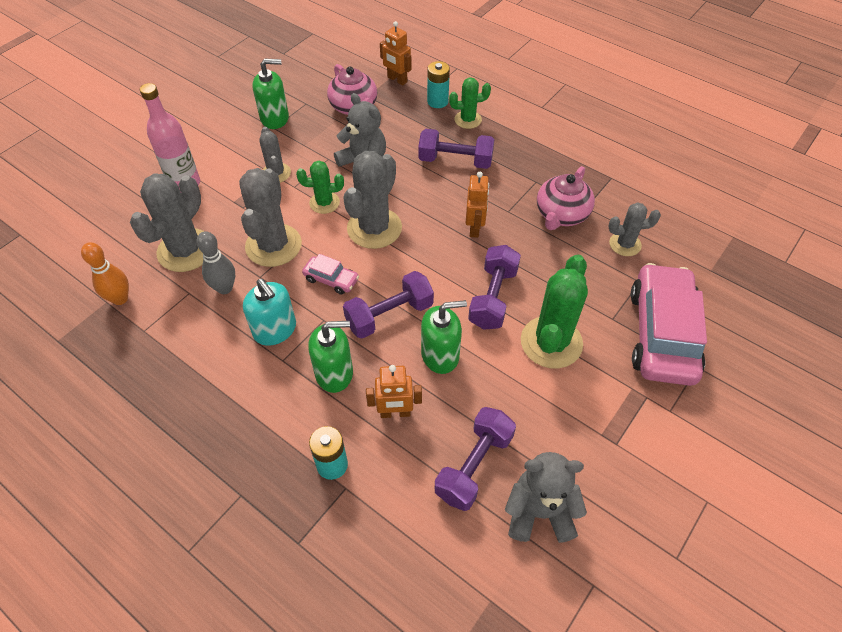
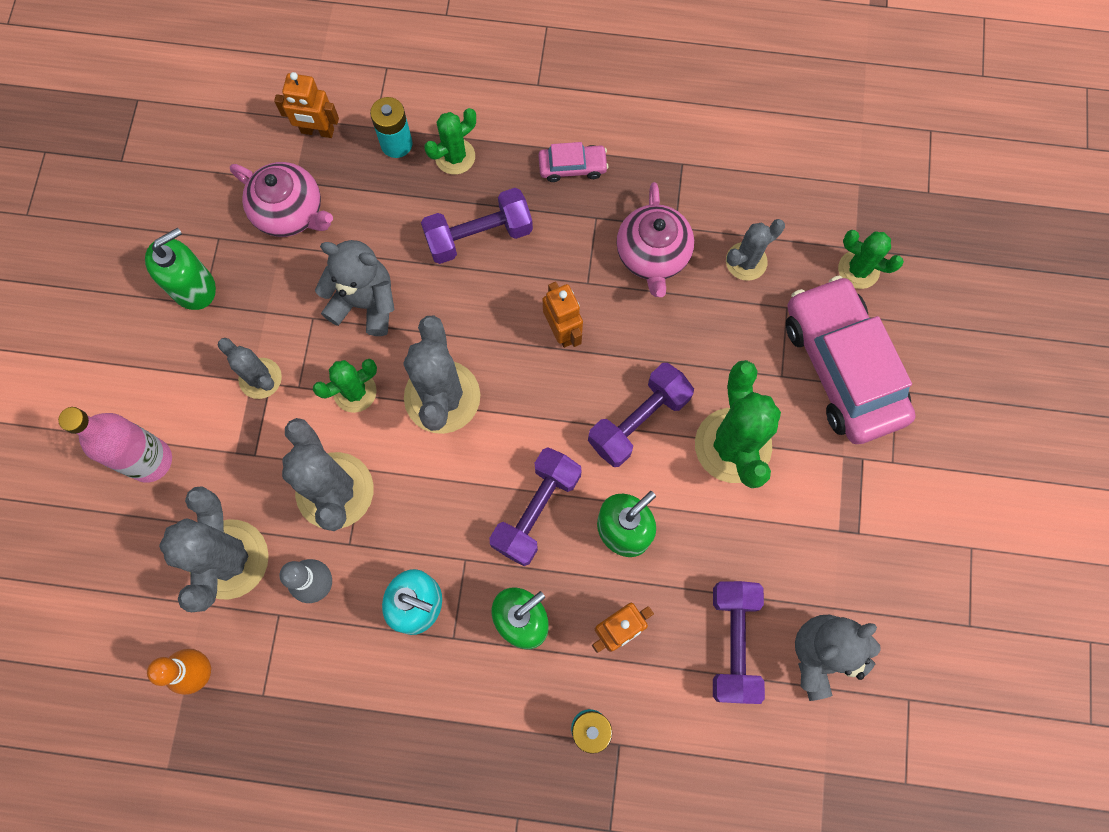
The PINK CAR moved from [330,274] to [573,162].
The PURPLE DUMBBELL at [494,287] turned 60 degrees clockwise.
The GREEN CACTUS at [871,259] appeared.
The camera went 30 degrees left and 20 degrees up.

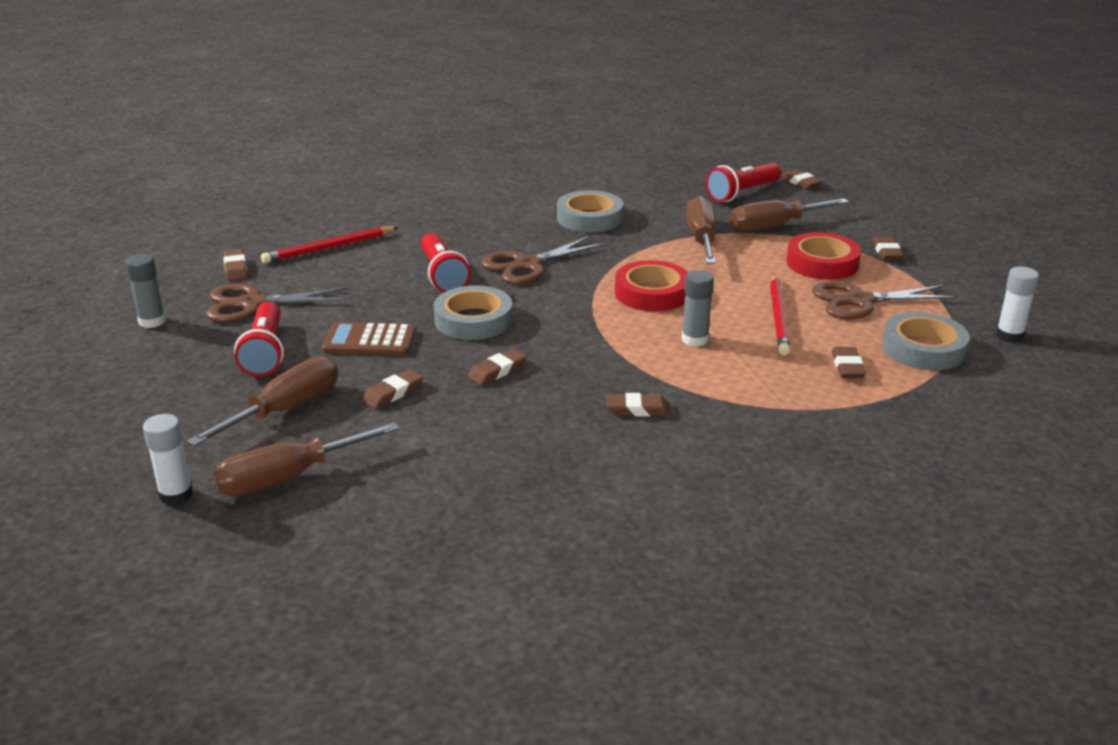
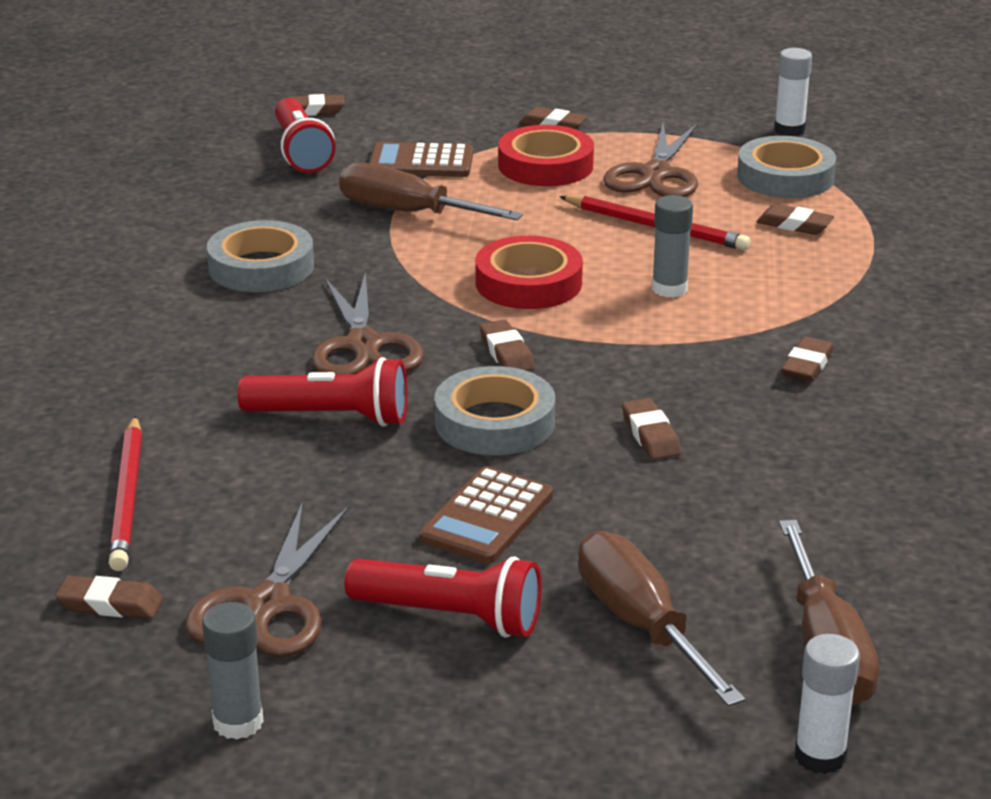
The BROWN SCREWDRIVER at [789,215] was replaced by the BROWN CALCULATOR at [421,159].
The BROWN ERASER moved from [392,389] to [507,345].
The camera went 65 degrees left and 0 degrees up.

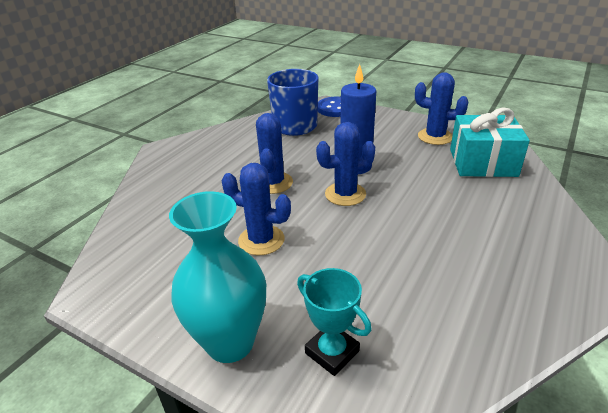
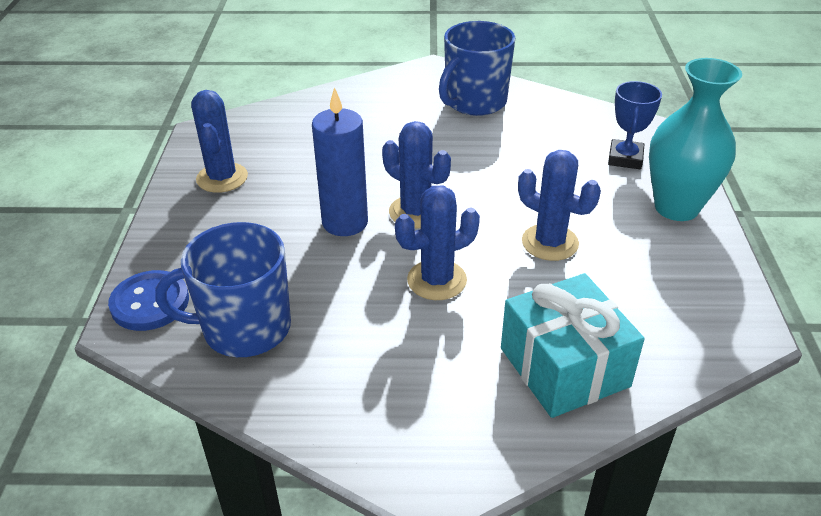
The BLUE MUG at [477,68] appeared.
The TURQUOISE GIFT moved from [490,142] to [573,345].
The BLUE CACTUS at [256,209] turned 45 degrees counterclockwise.
The TURQUOISE TROPHY at [334,322] became the BLUE TROPHY at [635,125].
The camera went 120 degrees left and 5 degrees up.

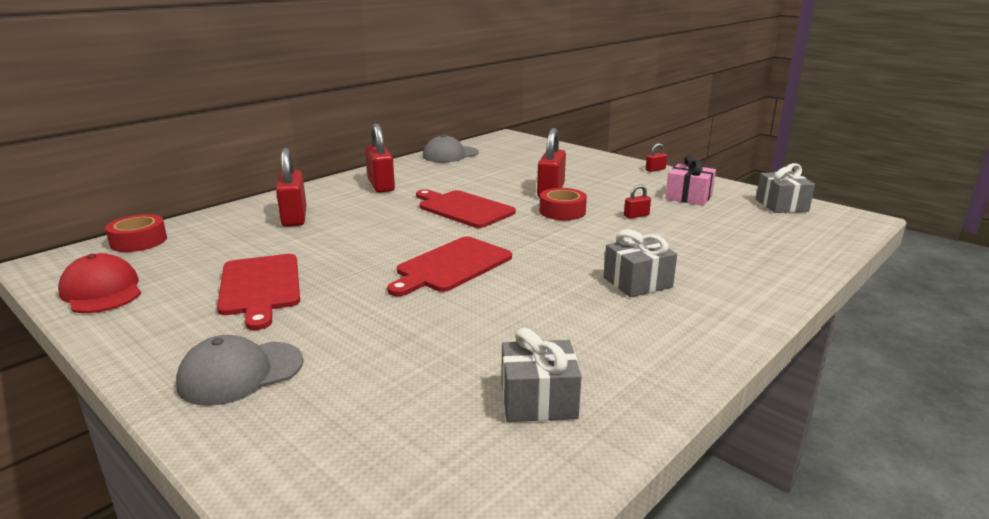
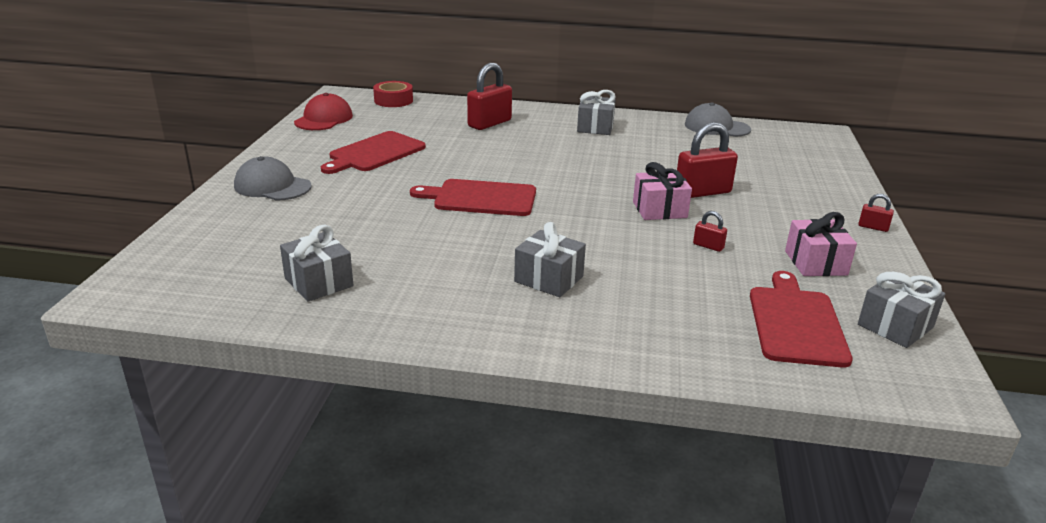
The RED PADLOCK at [380,158] was replaced by the GREY GIFT at [596,112].
The RED TAPE at [563,204] was replaced by the PINK GIFT at [662,191].
The RED CUTTING BOARD moved from [466,208] to [801,319].
The camera went 55 degrees right and 5 degrees up.

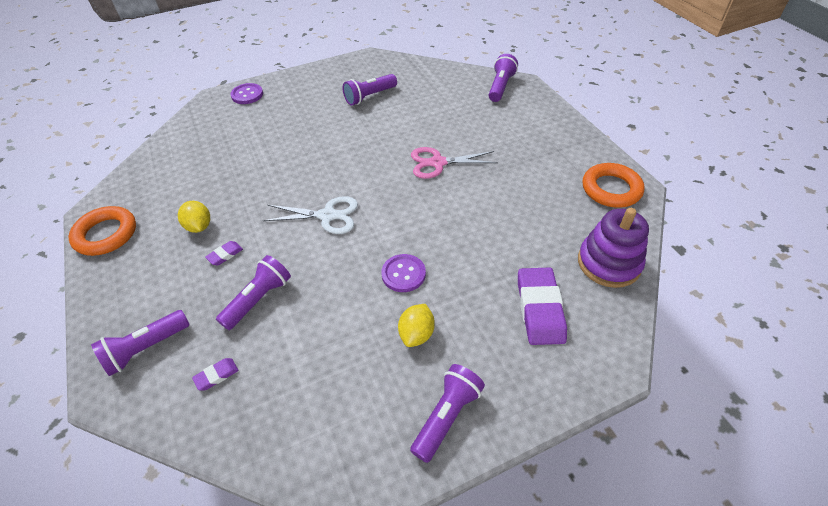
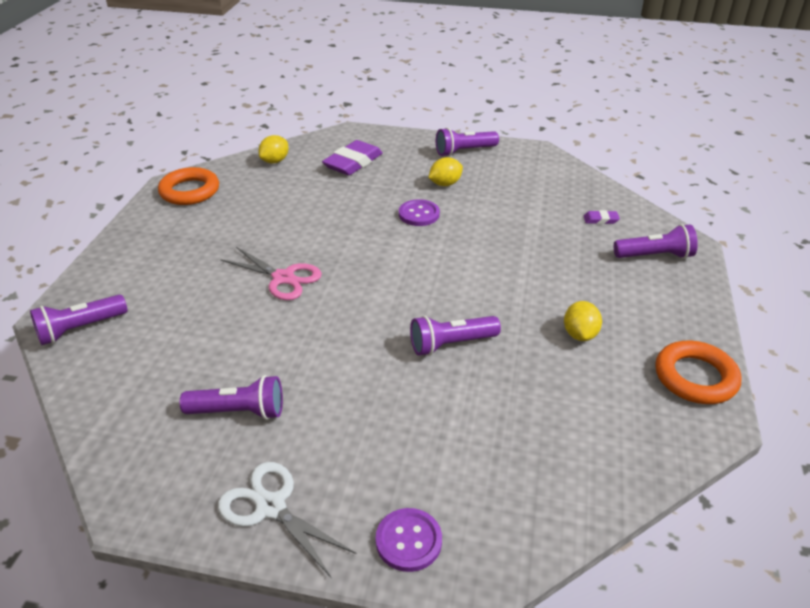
The WHITE SCISSORS moved from [310,215] to [287,519].
The PURPLE STACKING TOY at [613,248] was replaced by the YELLOW LEMON at [273,149].
The PURPLE FLASHLIGHT moved from [253,292] to [455,336].
The PURPLE ERASER at [224,253] disappeared.
The camera went 145 degrees left and 10 degrees down.

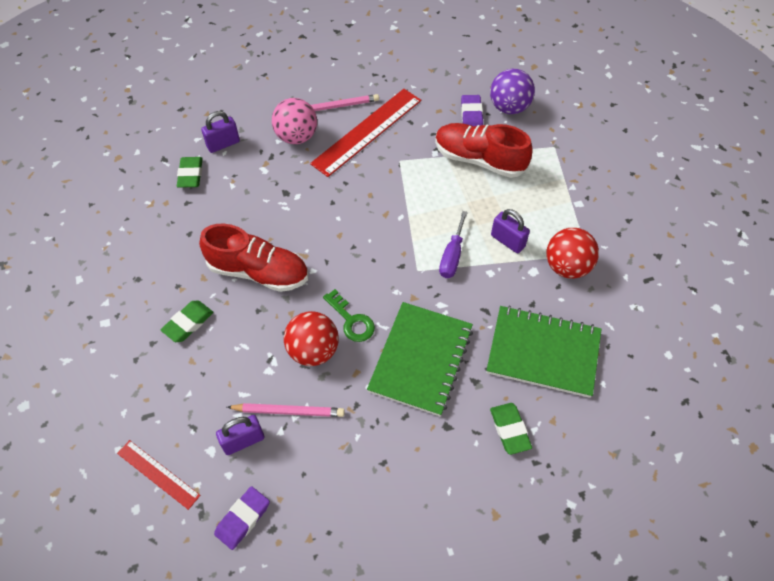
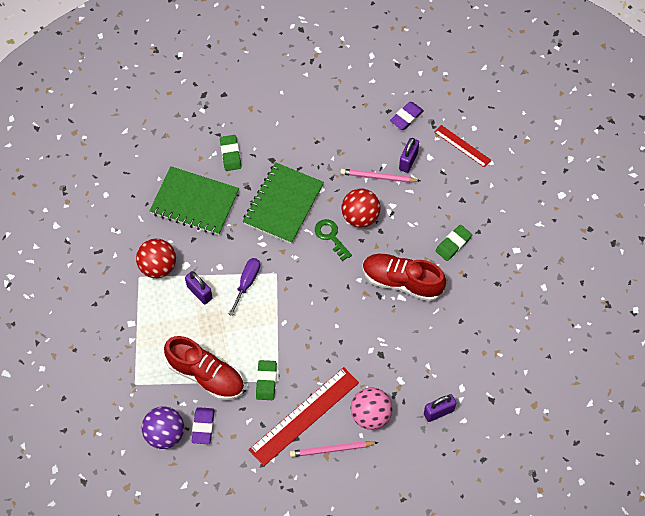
The GREEN ERASER moved from [190,172] to [266,380].
The PURPLE PADLOCK at [240,435] turned 45 degrees counterclockwise.
The camera went 175 degrees left and 5 degrees up.

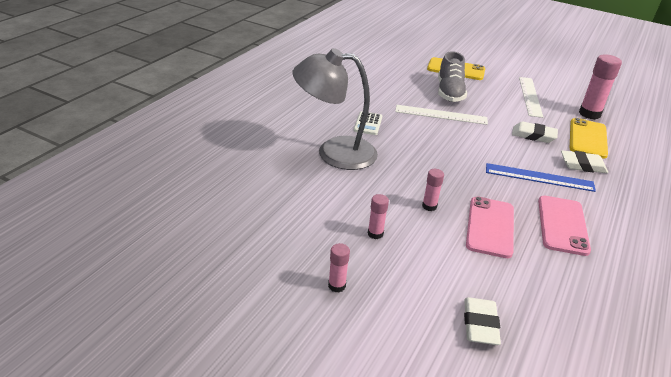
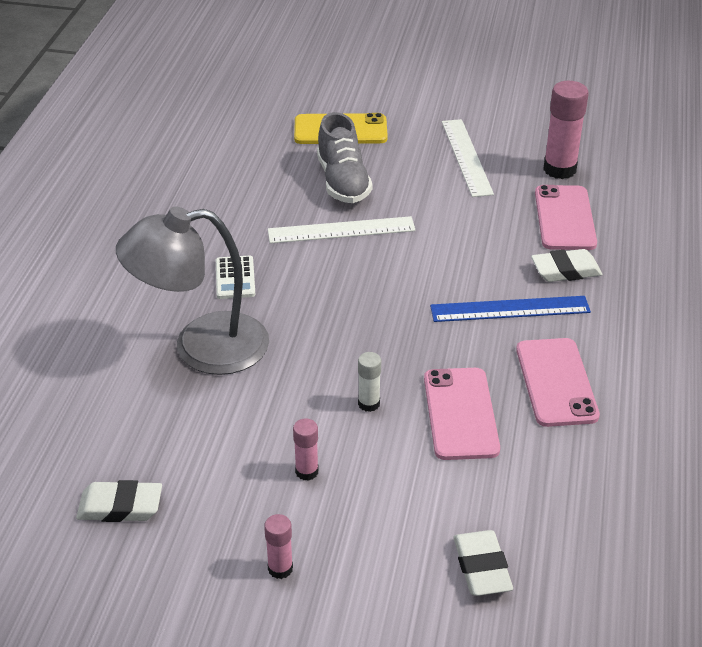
The WHITE ERASER moved from [535,132] to [119,501].
The PINK GLUE STICK at [433,190] became the WHITE GLUE STICK at [369,382].
The YELLOW PHONE at [589,138] became the PINK PHONE at [566,217].
The camera went 15 degrees left and 5 degrees up.

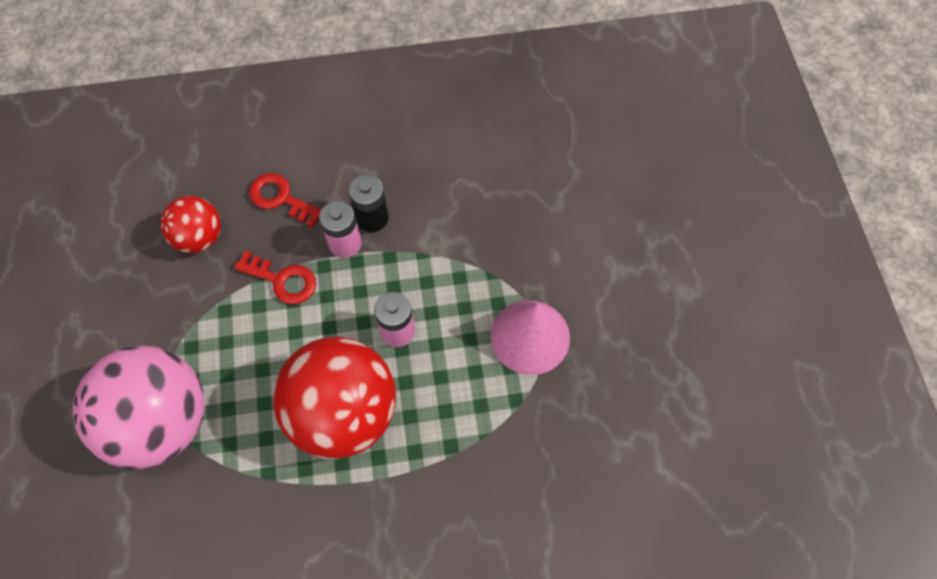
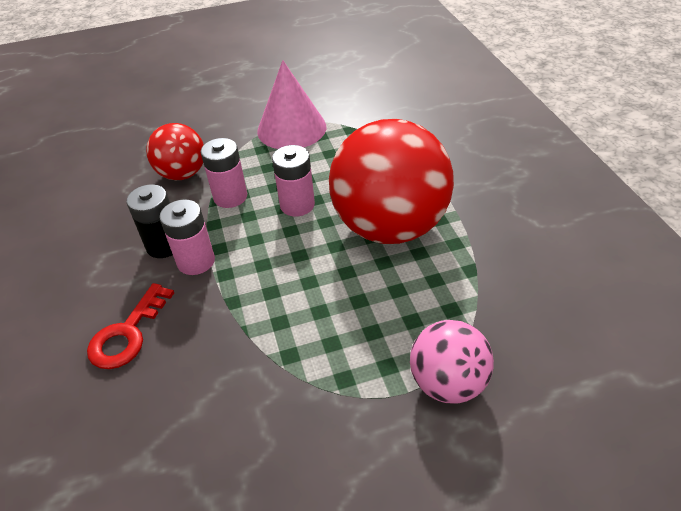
The RED BALL moved from [191,224] to [175,151].
The PINK BATTERY at [224,173] appeared.
The PINK BALL at [139,407] changed to 0.54 times the size.
The RED KEY at [275,277] disappeared.
The camera went 95 degrees left and 20 degrees down.

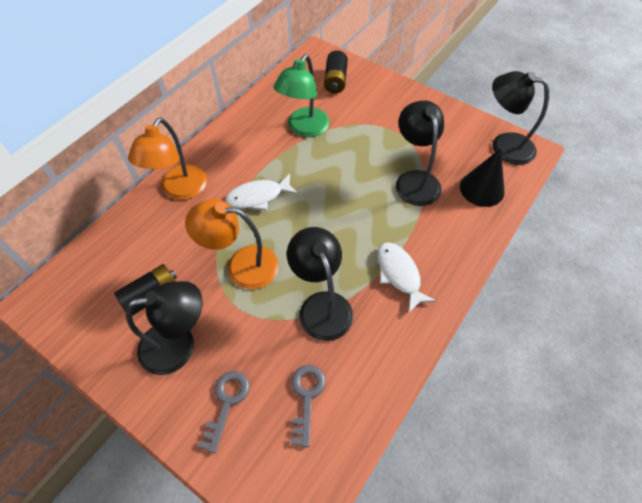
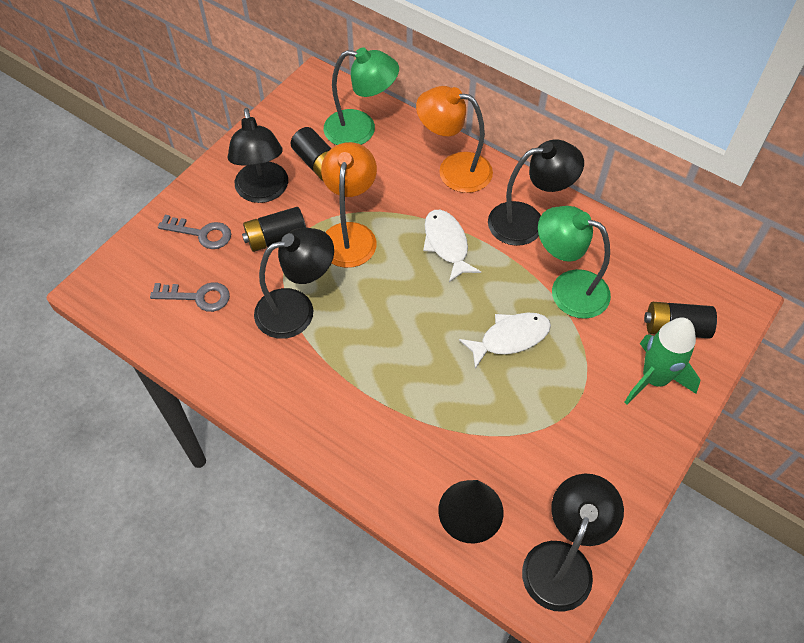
The BLACK BATTERY at [274,229] appeared.
The GREEN LAMP at [361,96] appeared.
The WHITE FISH moved from [407,278] to [505,341].
The BLACK LAMP moved from [420,153] to [536,193].
The GREEN ROCKET at [662,361] appeared.
The camera went 90 degrees right and 0 degrees up.

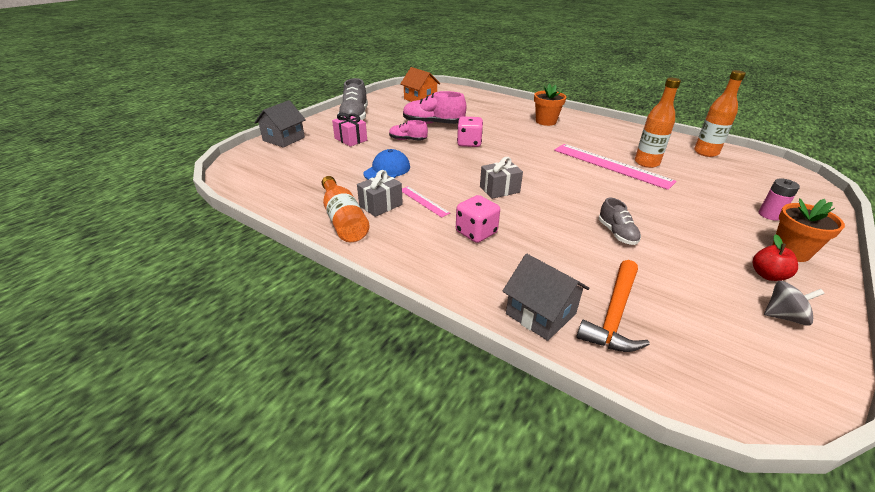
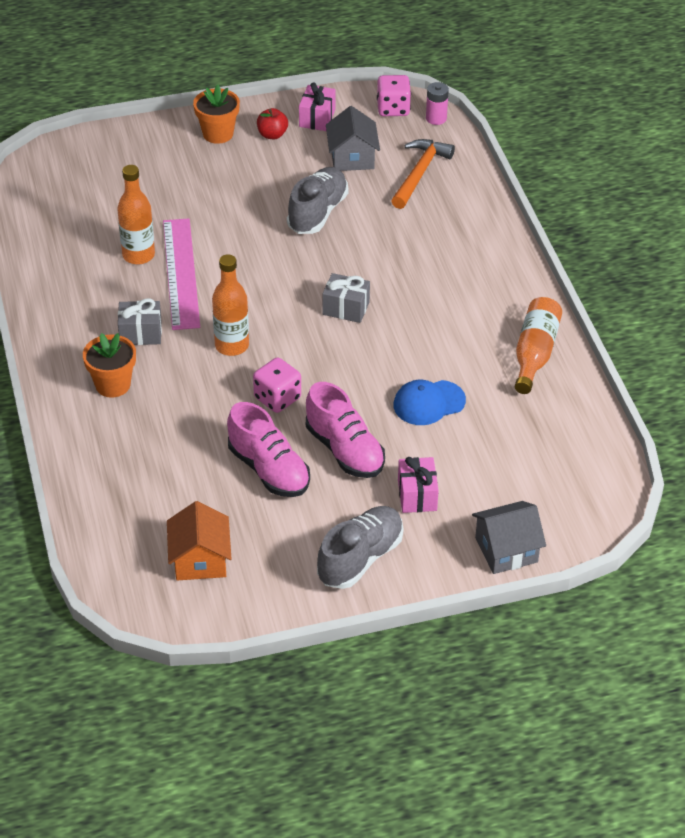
The GREY GIFT moved from [380,193] to [140,321].
The ORANGE BOTTLE moved from [720,113] to [230,305].
The GREY SHOE at [619,221] changed to 1.71 times the size.
The GREY SPINNING TOP at [794,303] was replaced by the PINK GIFT at [317,106].
The PINK SHOE at [408,130] changed to 1.71 times the size.
The GREY HOUSE moved from [546,297] to [353,138].
The PINK DICE moved from [478,219] to [394,95].
The ORANGE HAMMER at [613,306] turned 45 degrees counterclockwise.
The PINK BATTERY moved from [779,199] to [437,103].
The PINK RULER at [426,202] disappeared.
The camera went 140 degrees left and 10 degrees up.

